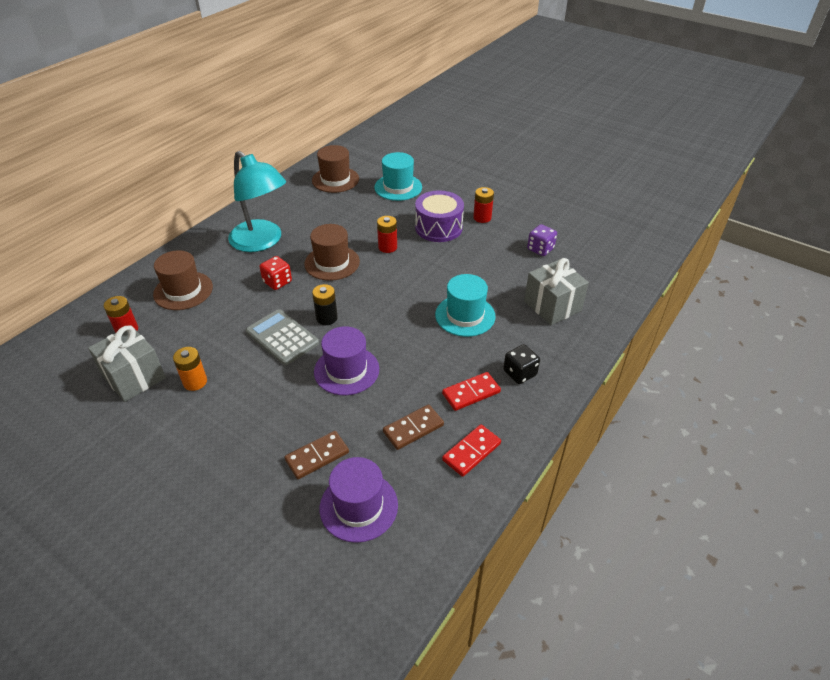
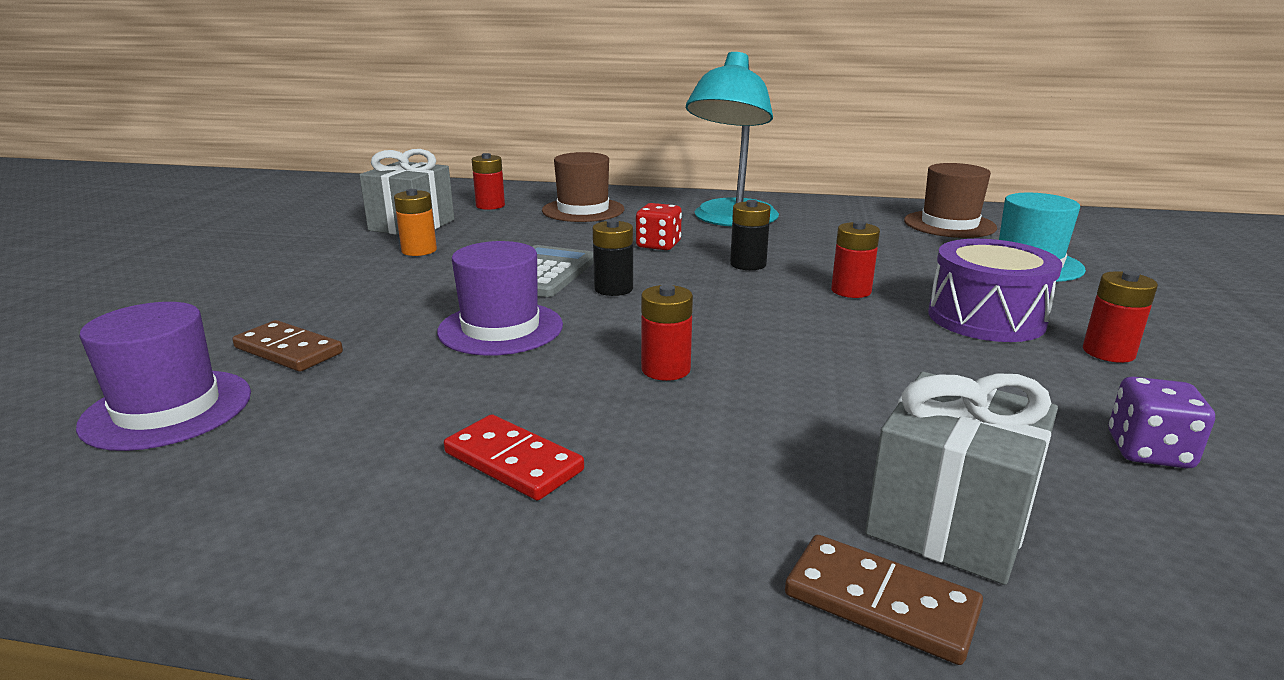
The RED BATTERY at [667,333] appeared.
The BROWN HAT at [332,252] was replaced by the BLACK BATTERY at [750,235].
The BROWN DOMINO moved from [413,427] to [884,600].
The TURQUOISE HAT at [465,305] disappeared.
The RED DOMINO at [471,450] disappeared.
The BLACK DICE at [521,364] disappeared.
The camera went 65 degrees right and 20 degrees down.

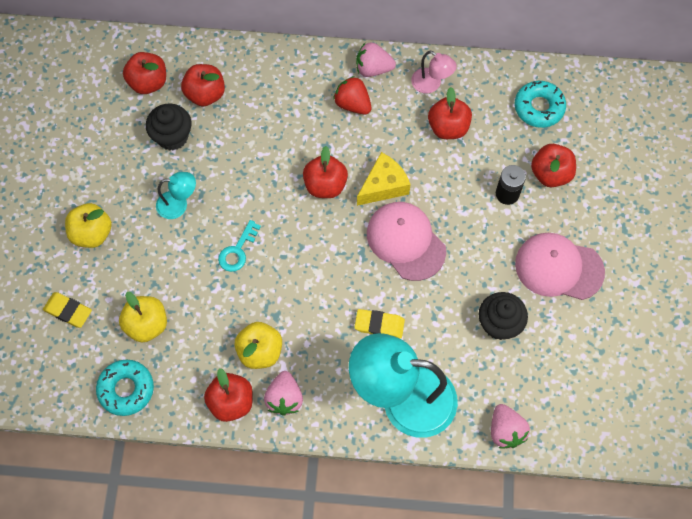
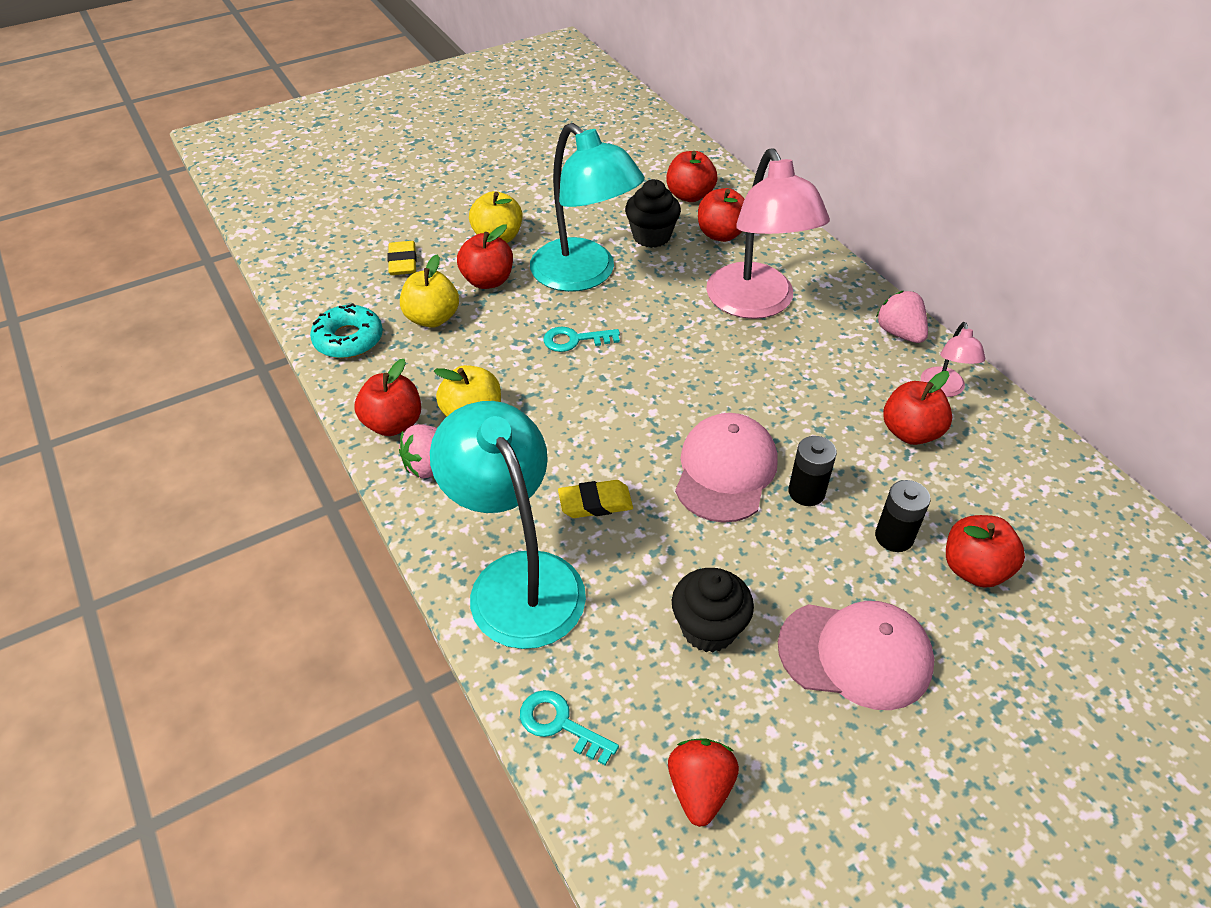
The RED APPLE moved from [325,172] to [485,257].
The PINK STRAWBERRY at [510,426] was replaced by the TURQUOISE KEY at [569,727].
The TURQUOISE LAMP at [176,195] changed to 2.21 times the size.
The YELLOW ERASER at [380,324] turned 75 degrees counterclockwise.
The RED STRAWBERRY moved from [352,95] to [703,782].
The PINK LAMP at [768,233] appeared.
The PINK CAP at [560,266] turned 120 degrees clockwise.
The BLACK BATTERY at [812,471] appeared.
The YELLOW CHEESE at [384,179] disappeared.
The TURQUOISE DONUT at [540,104] disappeared.
The camera went 55 degrees right and 20 degrees down.

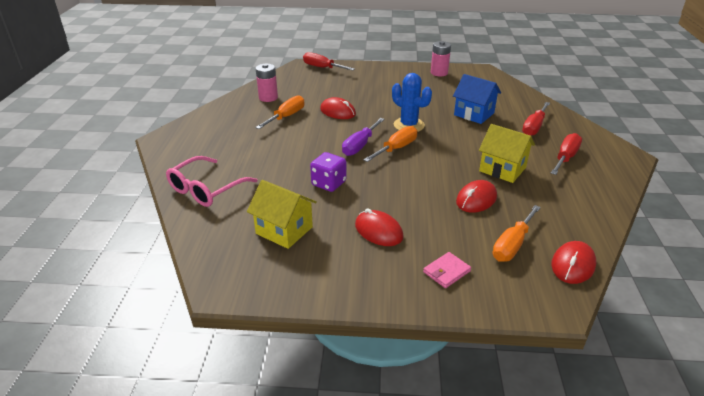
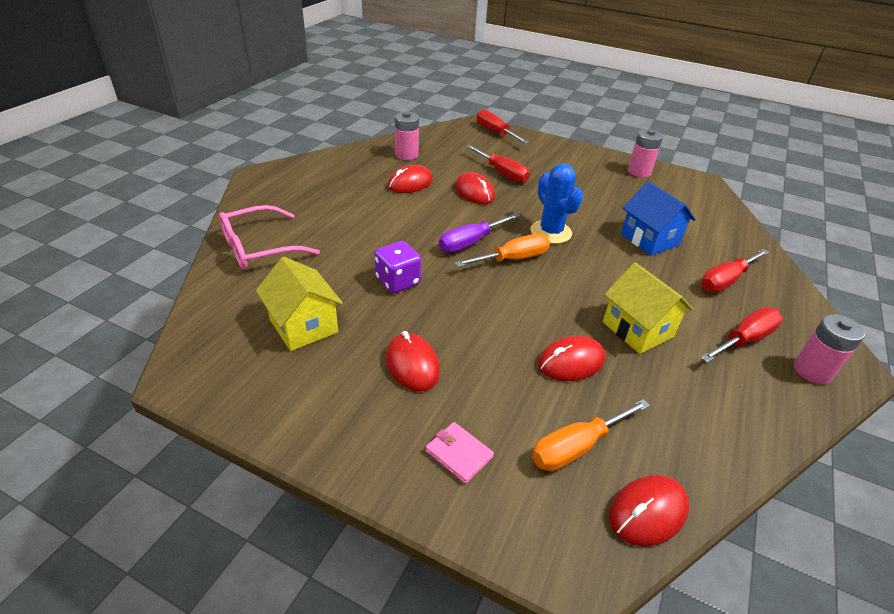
The ORANGE SCREWDRIVER at [279,112] was replaced by the RED MOUSE at [410,178].
The PINK WALLET at [447,270] turned 60 degrees clockwise.
The RED SCREWDRIVER at [498,164] appeared.
The PINK BATTERY at [829,349] appeared.
The camera went 20 degrees right and 5 degrees up.

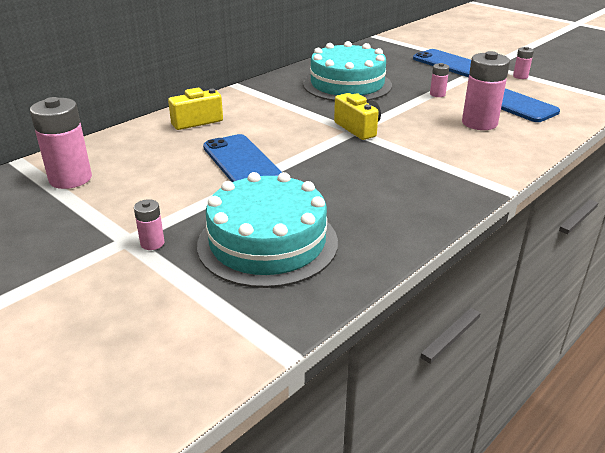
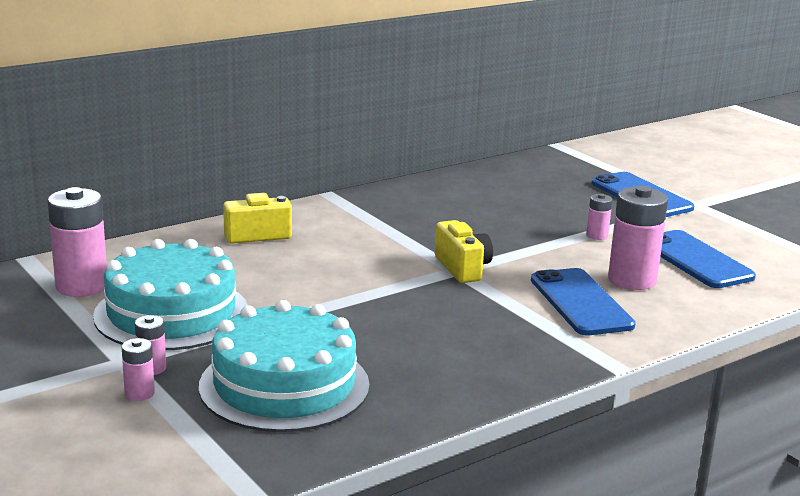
The TURQUOISE CAKE moved from [347,71] to [170,294].
The PINK BATTERY moved from [523,63] to [138,369].
The BLUE PHONE moved from [242,158] to [583,301].
The camera went 10 degrees right and 10 degrees down.

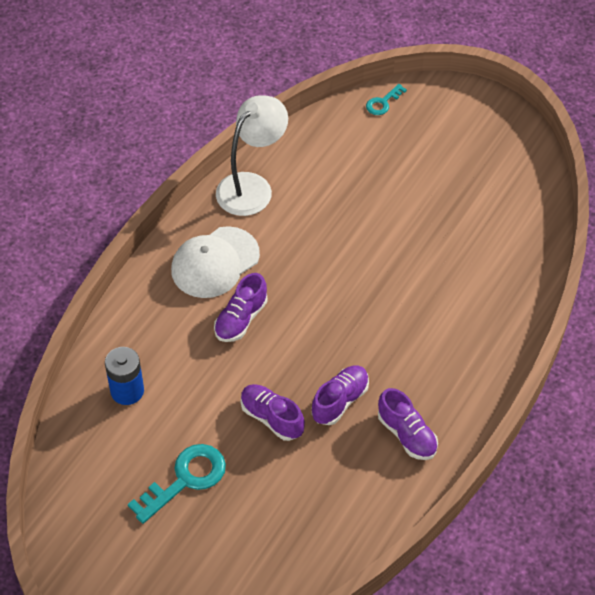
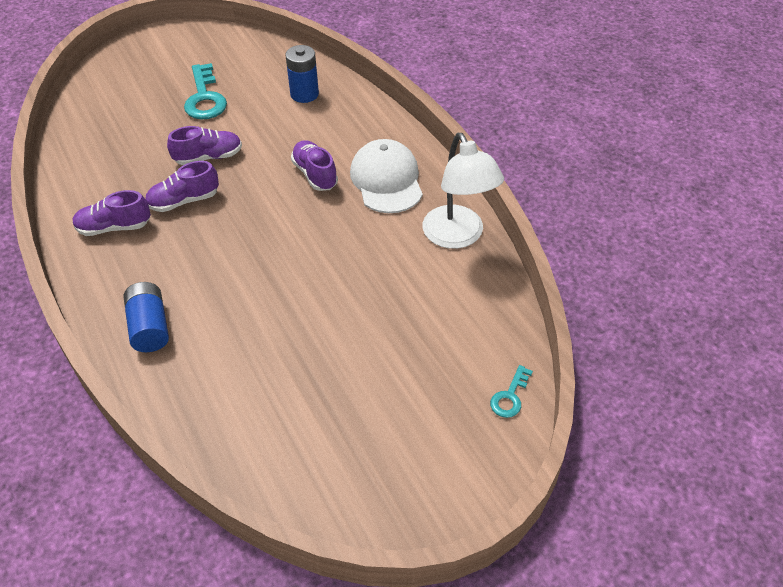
The BLUE BATTERY at [146,317] appeared.
The PURPLE SHOE at [340,395] turned 90 degrees clockwise.
The TURQUOISE KEY at [386,99] turned 135 degrees counterclockwise.
The camera went 120 degrees right and 5 degrees down.

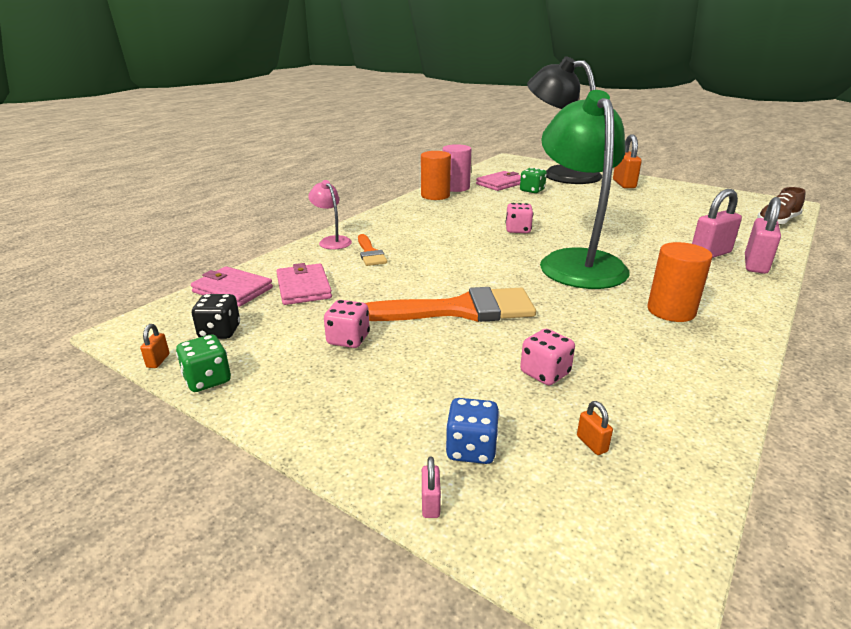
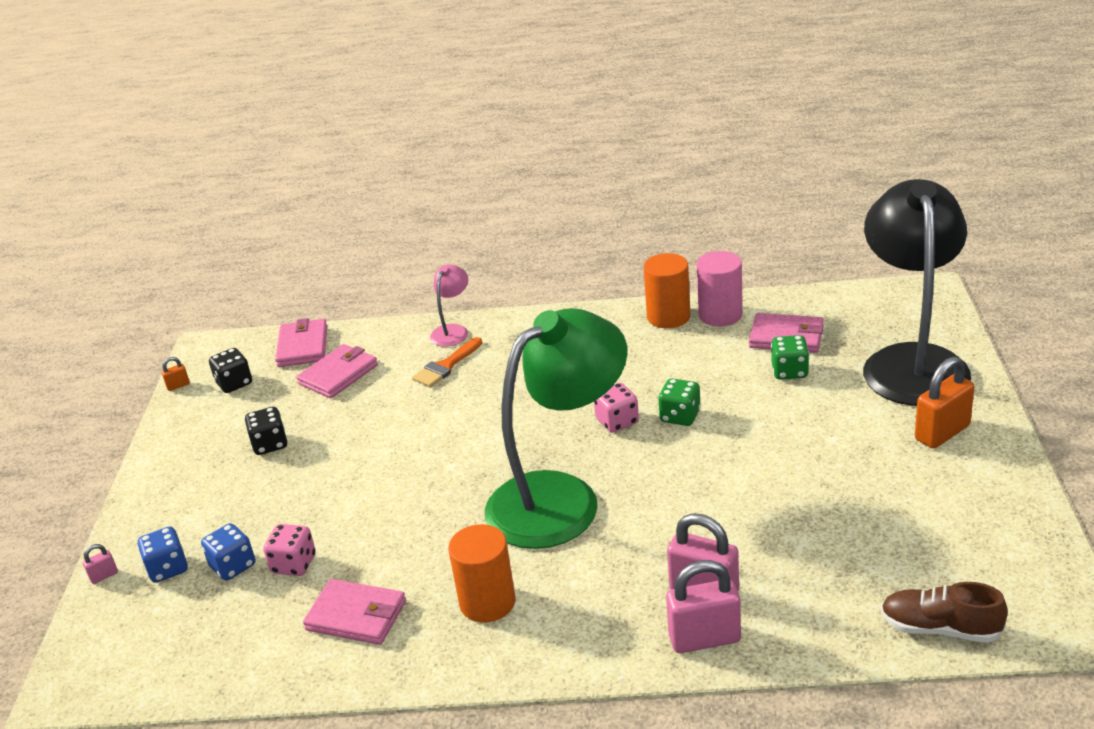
The BLUE DICE at [228,552] appeared.
The PINK DICE at [347,324] became the BLACK DICE at [266,431].
The PINK WALLET at [354,612] appeared.
The GREEN DICE moved from [203,363] to [679,402].
The ORANGE BRUSH at [450,304] disappeared.
The ORANGE PADLOCK at [595,428] disappeared.
The camera went 60 degrees right and 5 degrees up.

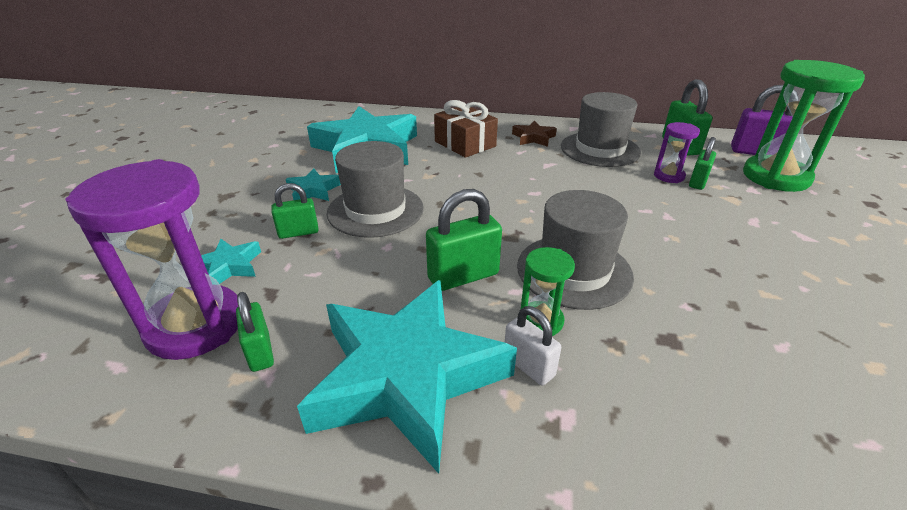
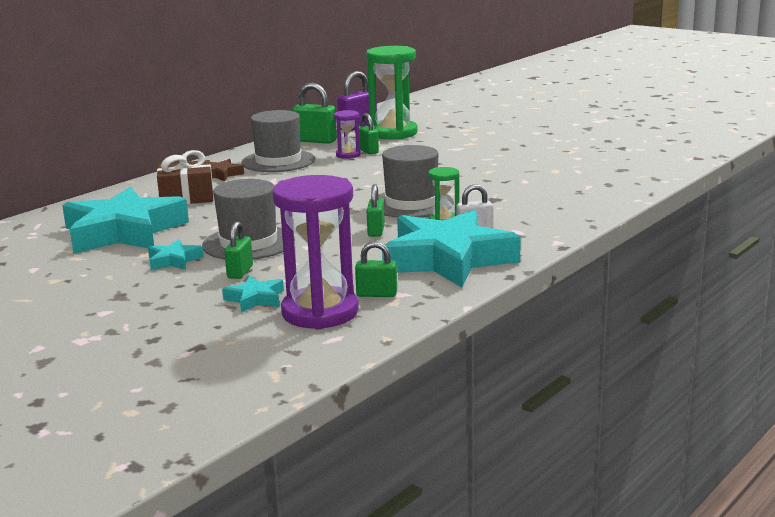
The GREEN PADLOCK at [464,240] changed to 0.63 times the size.
The camera went 60 degrees left and 15 degrees down.

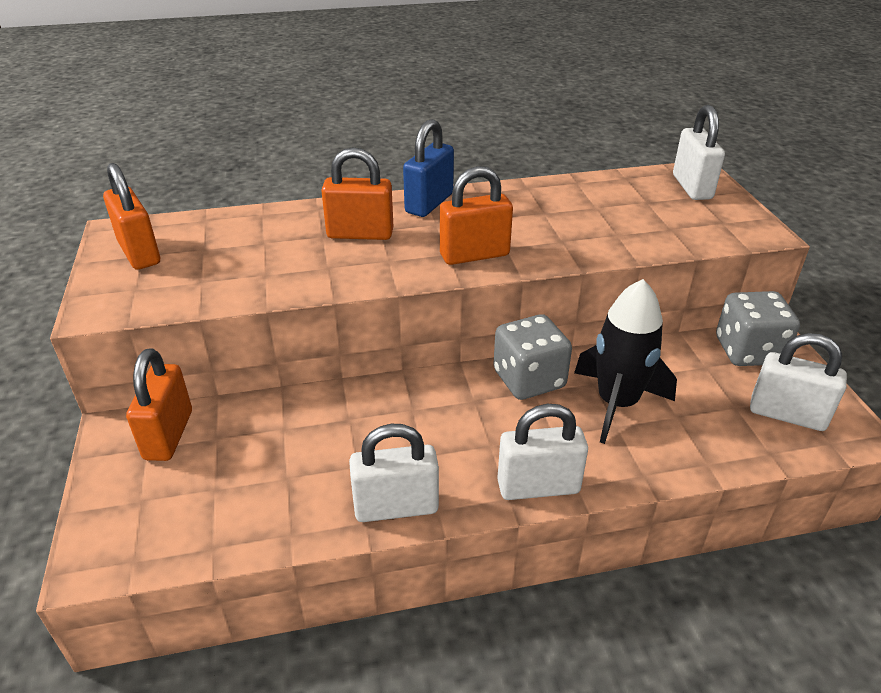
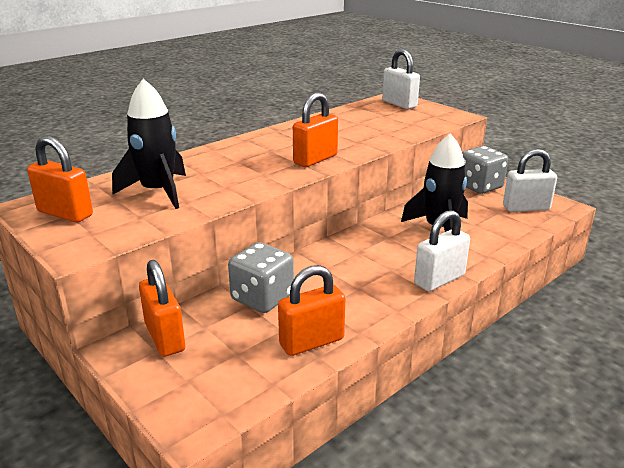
The BLACK ROCKET at [149,144] appeared.
The GREY DICE moved from [532,357] to [261,277].
The ORANGE PADLOCK moved from [357,193] to [311,310].
The WHITE PADLOCK at [394,473] disappeared.
The BLUE PADLOCK at [428,168] disappeared.
The camera went 30 degrees left and 10 degrees down.

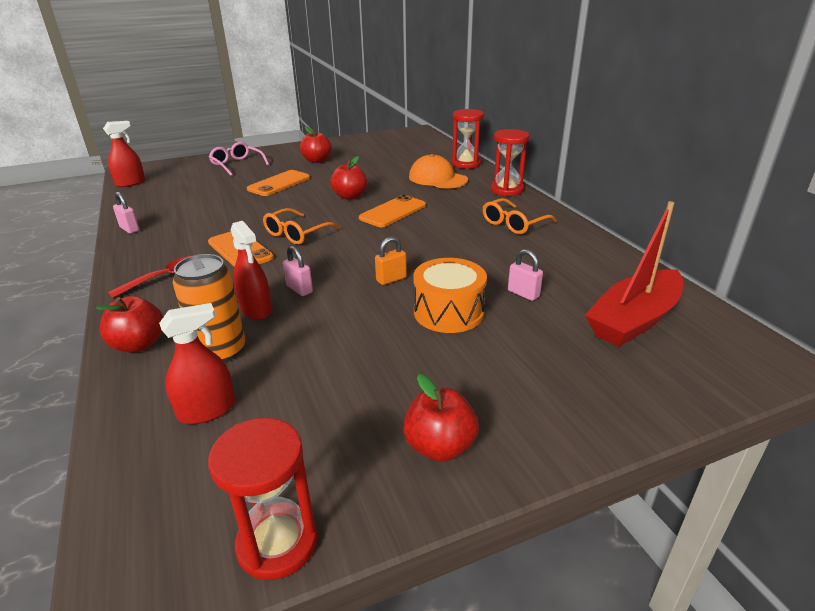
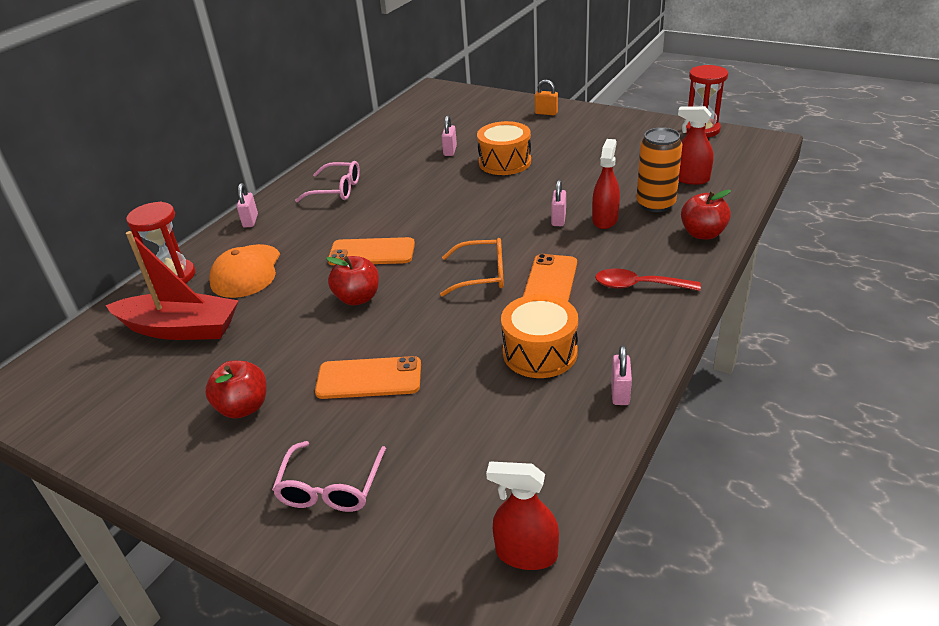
The RED BOAT moved from [634,274] to [172,285].
The RED HOURGLASS at [510,162] was replaced by the PINK PADLOCK at [247,205].
The ORANGE GLASSES at [520,216] became the PINK GLASSES at [327,181].
The ORANGE DRUM at [539,336] appeared.
The ORANGE PADLOCK moved from [391,261] to [546,97].
The RED APPLE at [441,418] disappeared.
The camera went 125 degrees left and 5 degrees up.

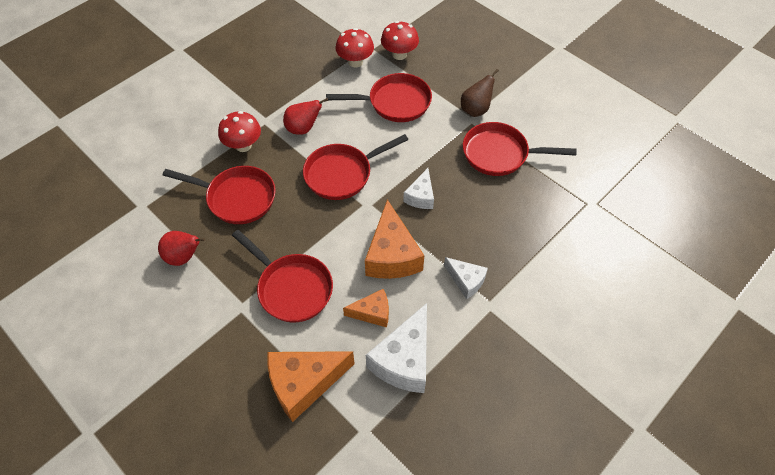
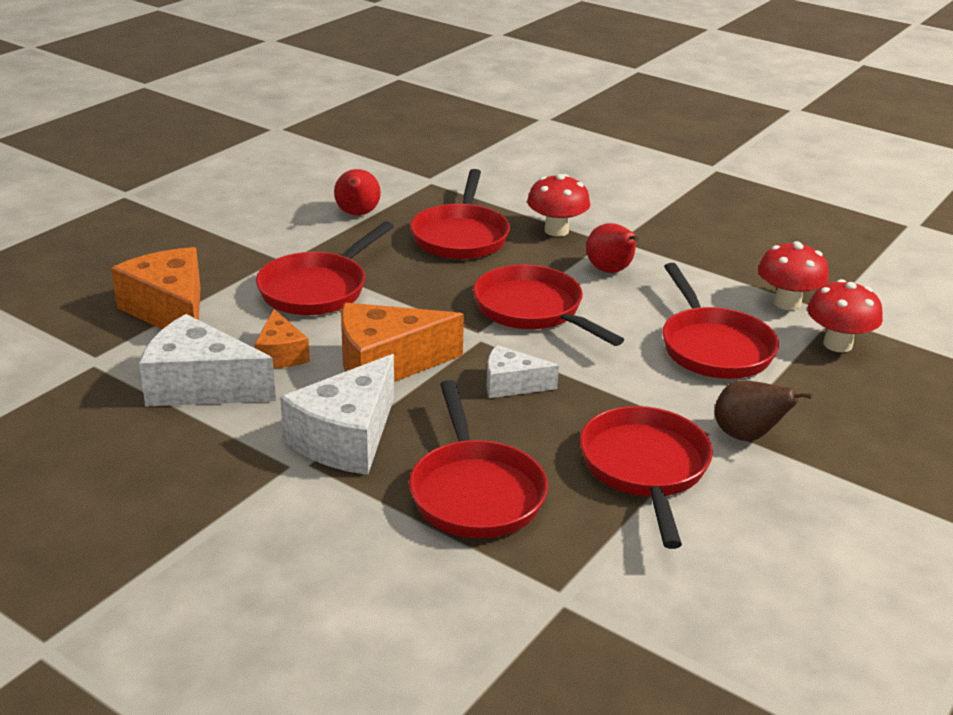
The WHITE CHEESE at [466,278] changed to 1.76 times the size.
The RED PAN at [478,459] appeared.
The camera went 80 degrees right and 25 degrees down.

